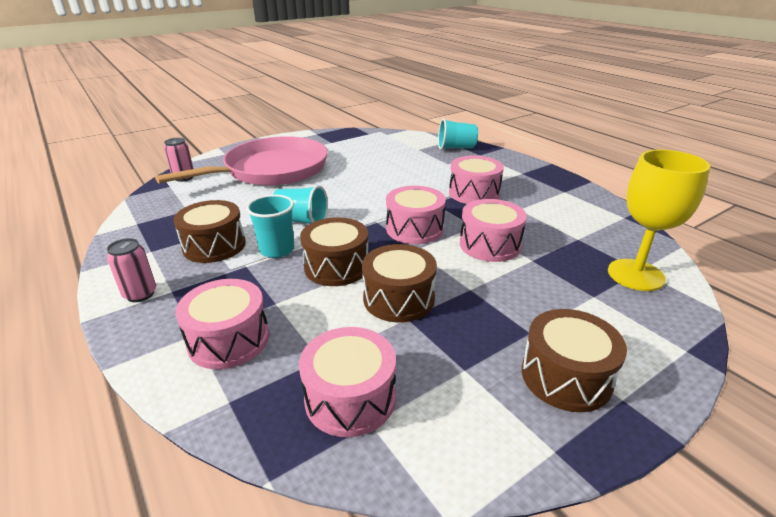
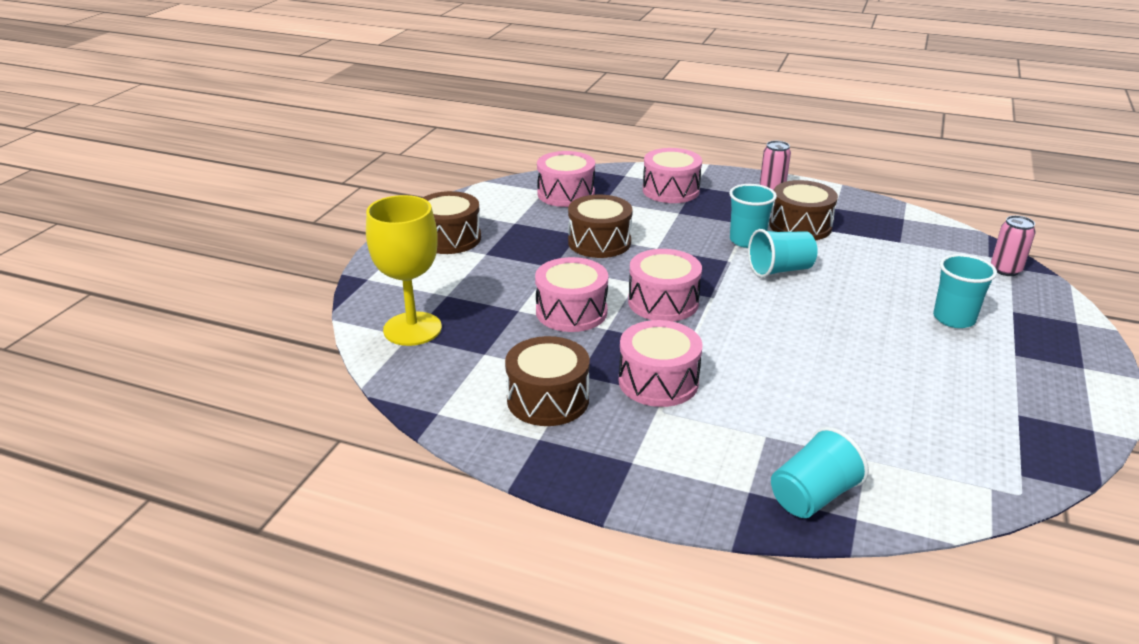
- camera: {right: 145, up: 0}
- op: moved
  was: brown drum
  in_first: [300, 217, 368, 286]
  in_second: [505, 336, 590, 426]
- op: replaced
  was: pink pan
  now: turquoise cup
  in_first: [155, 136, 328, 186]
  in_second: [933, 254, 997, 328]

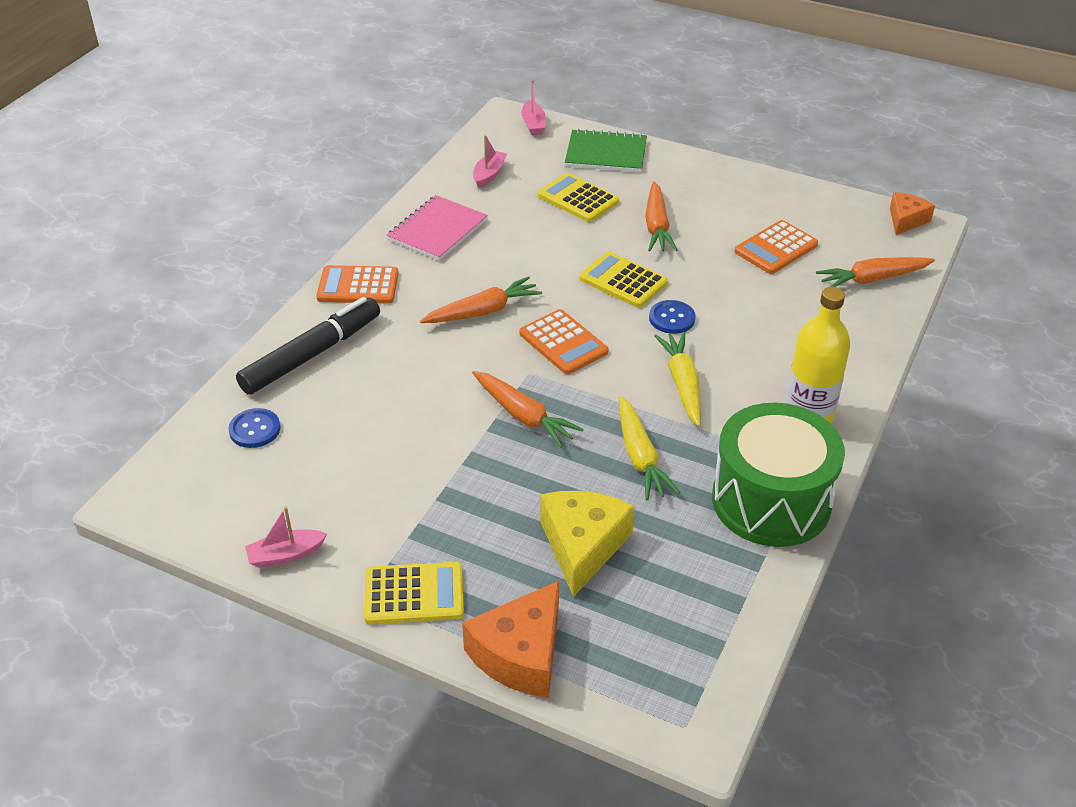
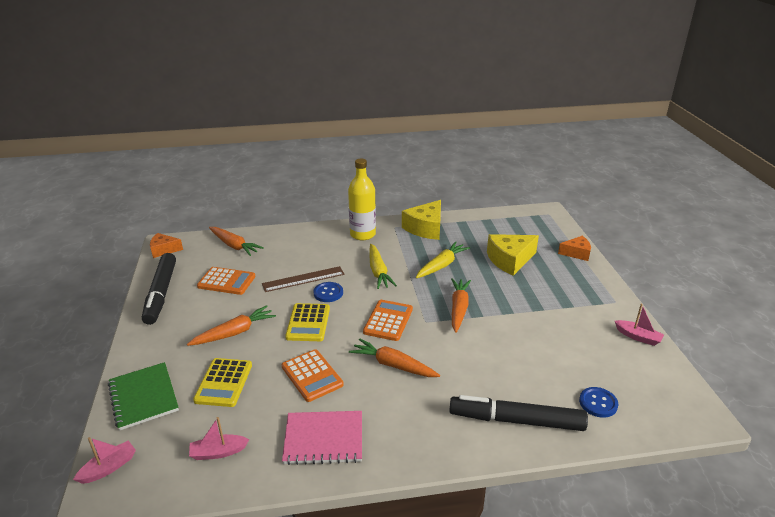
- camera: {right: -125, up: -10}
- op: added
  now: black marker
  in_second: [142, 253, 176, 325]
- op: added
  now: brown ruler
  in_second: [262, 266, 344, 292]
- op: moved
  was: orange calculator
  in_first: [316, 265, 399, 304]
  in_second: [282, 349, 344, 402]
- op: turned
  was: yellow carrot
  in_first: [654, 332, 701, 426]
  in_second: [370, 244, 397, 289]
  clockwise: -60
- op: replaced
  was: green drum
  now: yellow cheese
  in_first: [712, 403, 845, 547]
  in_second: [402, 200, 441, 240]
- op: resized
  was: orange cheese
  in_first: [462, 581, 559, 698]
  in_second: [558, 236, 591, 261]
  ratio: 0.61
- op: removed
  was: yellow calculator
  in_first: [364, 562, 464, 624]

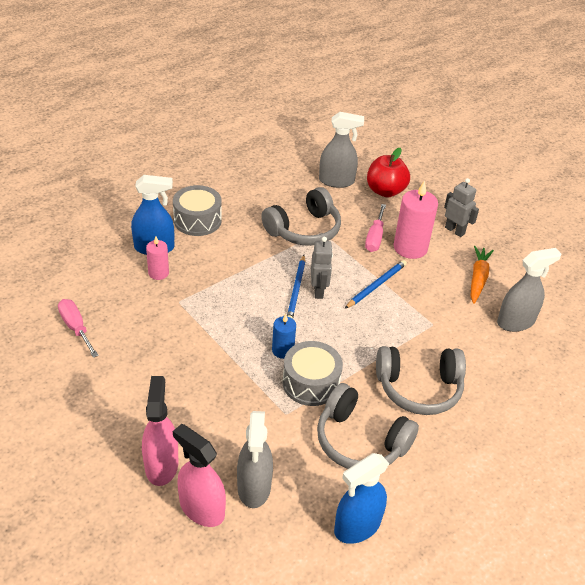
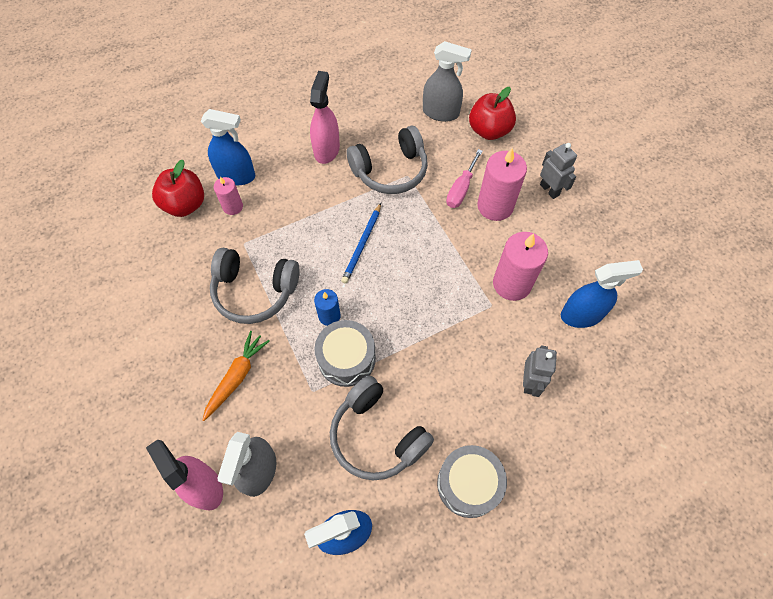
- camera: {right: 15, up: 20}
- op: added
  now: red apple
  in_second: [152, 160, 204, 217]
- op: moved
  was: orange carrot
  in_first: [470, 246, 494, 304]
  in_second: [203, 331, 270, 421]
- op: moved
  was: grey headphones
  in_first: [376, 346, 466, 415]
  in_second: [210, 248, 300, 324]
- op: moved
  was: pink spray bottle
  in_first: [142, 376, 178, 486]
  in_second: [310, 71, 340, 164]
- op: moved
  was: grey drum
  in_first: [173, 185, 222, 236]
  in_second: [437, 445, 507, 518]
- op: added
  now: pink candle
  in_second: [493, 232, 548, 301]
- op: moved
  was: grey robot
  in_first: [311, 237, 333, 299]
  in_second: [523, 345, 557, 397]
- op: recoloured
  was: grey spray bottle
  now: blue spray bottle
  in_first: [497, 248, 561, 332]
  in_second: [561, 260, 643, 328]
- op: removed
  was: pink screwdriver
  in_first: [58, 299, 99, 358]
- op: removed
  was: blue pencil
  in_first: [344, 260, 407, 309]

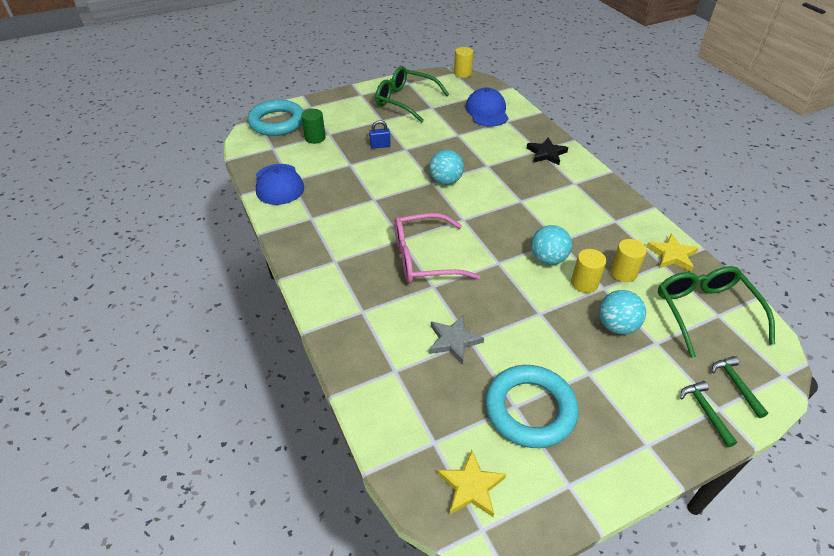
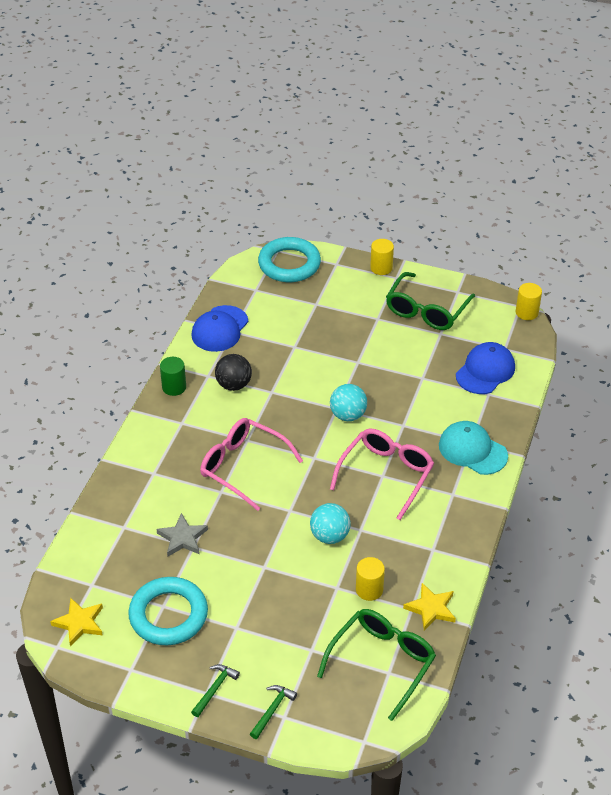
- camera: {right: 45, up: 0}
- op: moved
  was: green cylinder
  in_first: [301, 109, 326, 144]
  in_second: [160, 357, 186, 396]
- op: moved
  was: green hammer
  in_first: [712, 356, 768, 418]
  in_second: [191, 664, 240, 717]
- op: added
  now: black ball
  in_second: [215, 354, 252, 391]
- op: added
  now: pink glasses
  in_second: [330, 429, 434, 520]
- op: moved
  was: yellow cylinder
  in_first: [571, 249, 606, 293]
  in_second: [370, 239, 394, 275]
- op: turned
  was: green glasses
  in_first: [375, 66, 449, 123]
  in_second: [386, 272, 475, 330]
  clockwise: -135
- op: replaced
  was: black star
  now: turquoise cap
  in_first: [527, 137, 568, 165]
  in_second: [439, 421, 508, 475]
- op: removed
  was: blue padlock
  in_first: [369, 120, 391, 149]
- op: removed
  was: turquoise ball
  in_first: [599, 290, 646, 335]

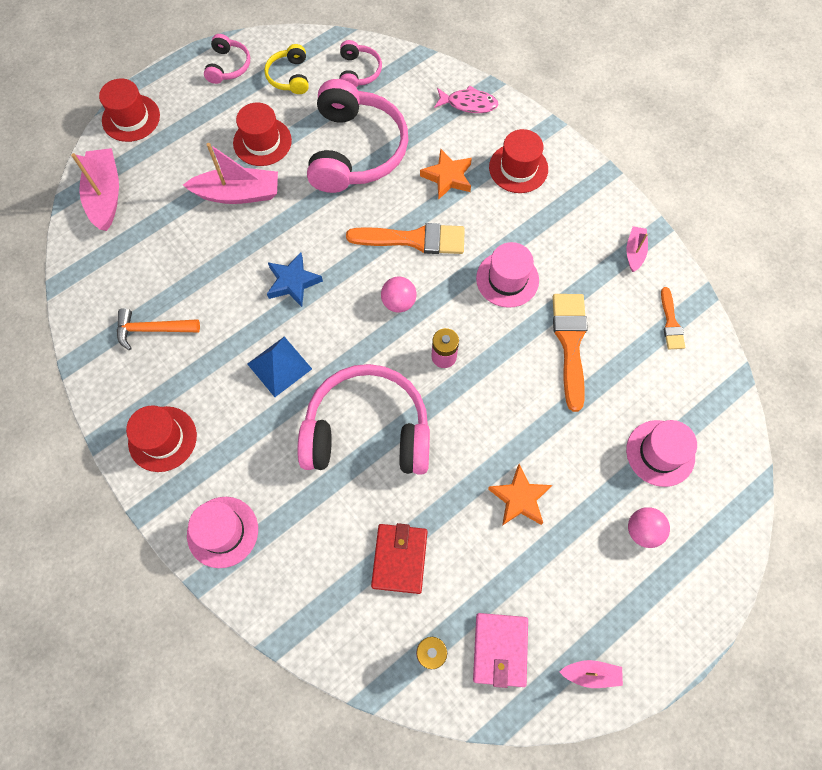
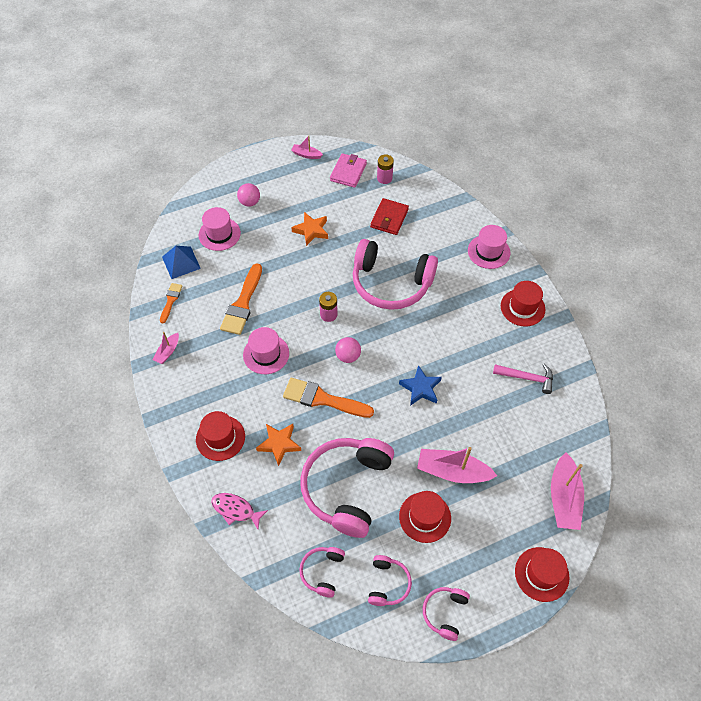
- camera: {right: -165, up: -10}
- op: moved
  was: blue pyramid
  in_first: [247, 337, 312, 397]
  in_second: [162, 246, 201, 279]
- op: recoloured
  was: yellow headphones
  now: pink headphones
  in_first: [264, 44, 309, 94]
  in_second: [368, 555, 412, 606]
- op: recoloured
  was: orange hammer
  now: pink hammer
  in_first: [117, 308, 200, 350]
  in_second: [493, 364, 553, 394]

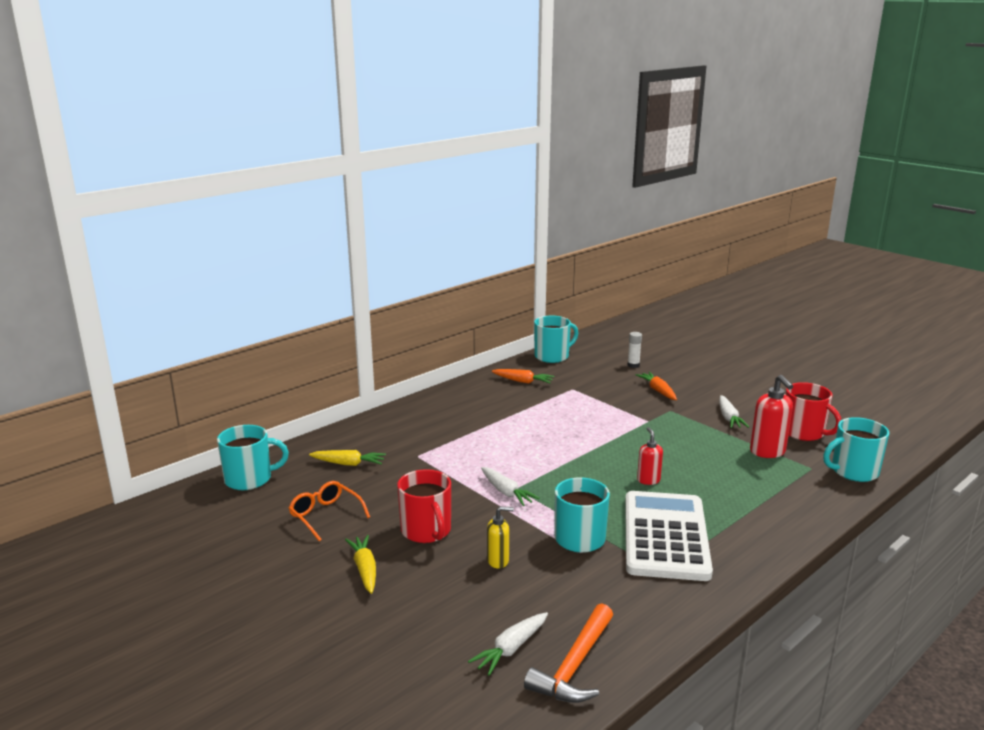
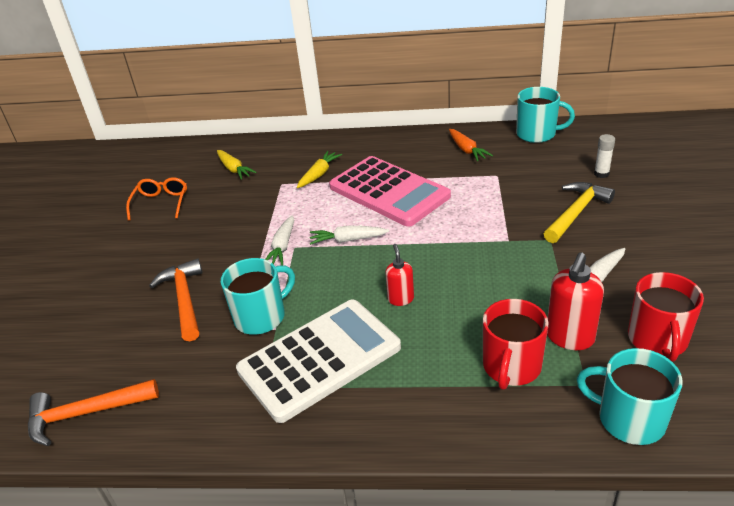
- camera: {right: 50, up: 15}
- op: replaced
  was: yellow soap dispenser
  now: orange hammer
  in_first: [487, 506, 514, 568]
  in_second: [149, 258, 203, 341]
- op: moved
  was: yellow carrot
  in_first: [345, 535, 376, 594]
  in_second: [297, 151, 342, 188]
- op: moved
  was: white carrot
  in_first: [468, 612, 548, 676]
  in_second: [310, 226, 389, 245]
- op: added
  now: pink calculator
  in_second: [329, 156, 451, 227]
- op: turned
  was: red soap dispenser
  in_first: [637, 427, 663, 485]
  in_second: [385, 244, 414, 306]
  clockwise: -45
- op: moved
  was: red mug
  in_first: [397, 469, 451, 543]
  in_second: [483, 299, 549, 390]
- op: replaced
  was: orange carrot
  now: yellow hammer
  in_first: [636, 372, 677, 400]
  in_second: [544, 182, 615, 243]
- op: removed
  was: turquoise mug
  in_first: [217, 425, 289, 490]

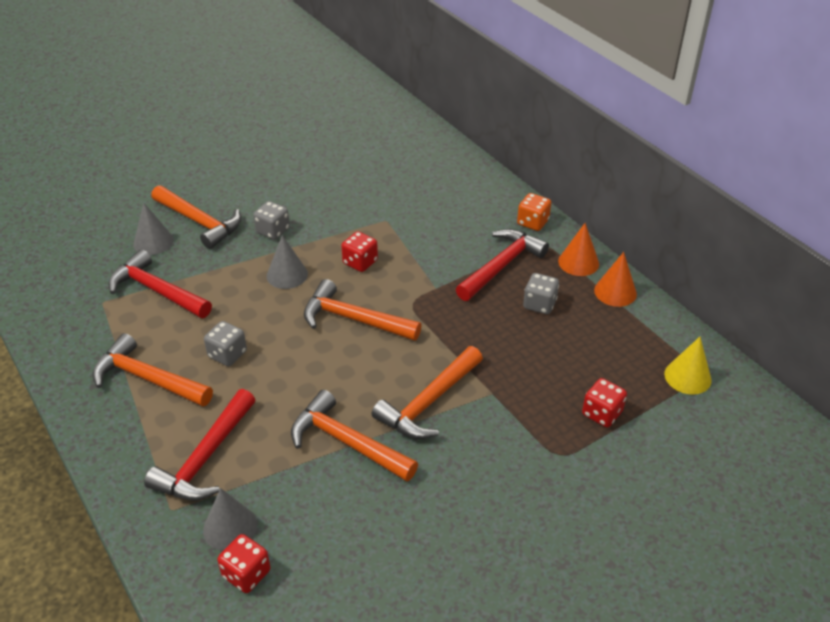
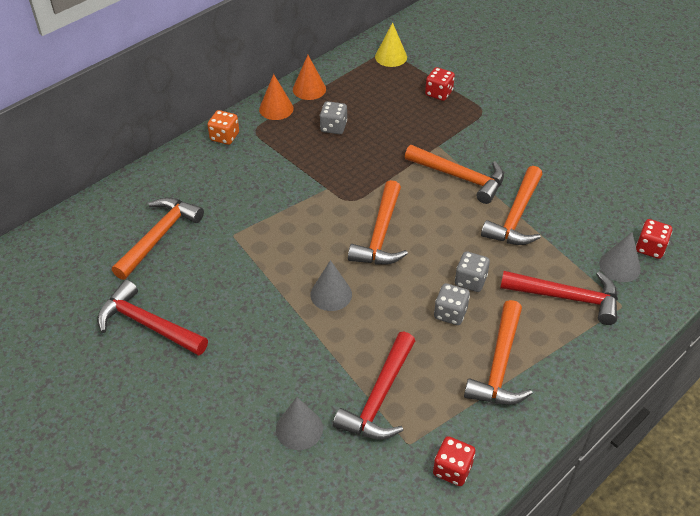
- camera: {right: -100, up: 5}
- op: moved
  was: red hammer
  in_first: [456, 229, 549, 301]
  in_second: [97, 280, 208, 356]
- op: moved
  was: orange hammer
  in_first: [151, 185, 241, 249]
  in_second: [112, 197, 204, 280]
- op: moved
  was: red dice
  in_first: [341, 231, 378, 272]
  in_second: [433, 436, 475, 486]
- op: moved
  was: grey dice
  in_first: [253, 201, 290, 240]
  in_second: [455, 251, 490, 292]

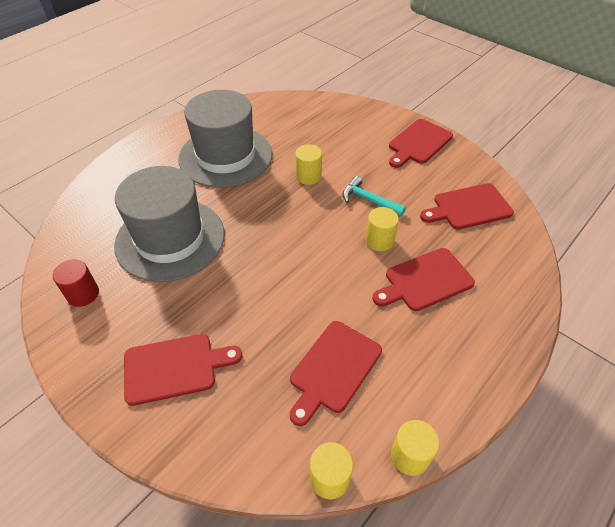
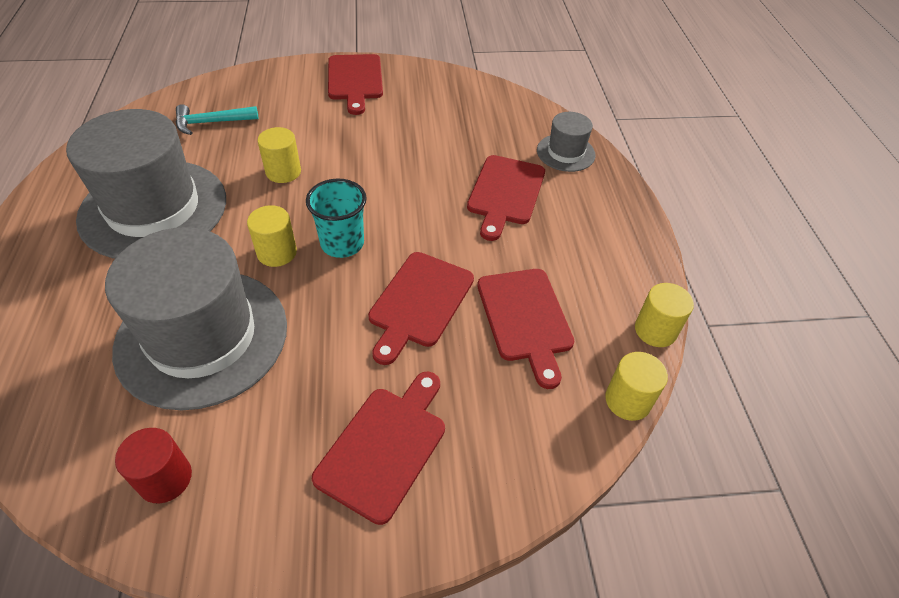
- camera: {right: -50, up: 0}
- op: moved
  was: turquoise hammer
  in_first: [342, 176, 406, 216]
  in_second: [176, 104, 259, 135]
- op: moved
  was: yellow cylinder
  in_first: [365, 207, 399, 251]
  in_second: [247, 205, 297, 267]
- op: added
  now: turquoise cup
  in_second: [306, 179, 367, 258]
- op: moved
  was: red cutting board
  in_first: [420, 183, 514, 230]
  in_second: [368, 252, 474, 365]
- op: added
  now: grey hat
  in_second: [537, 112, 596, 172]

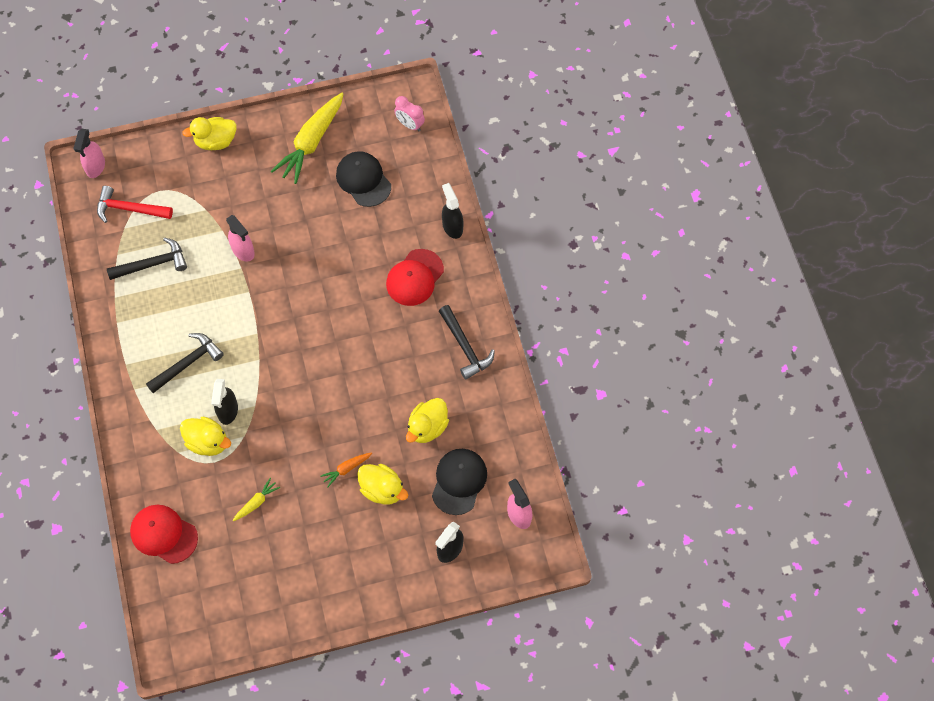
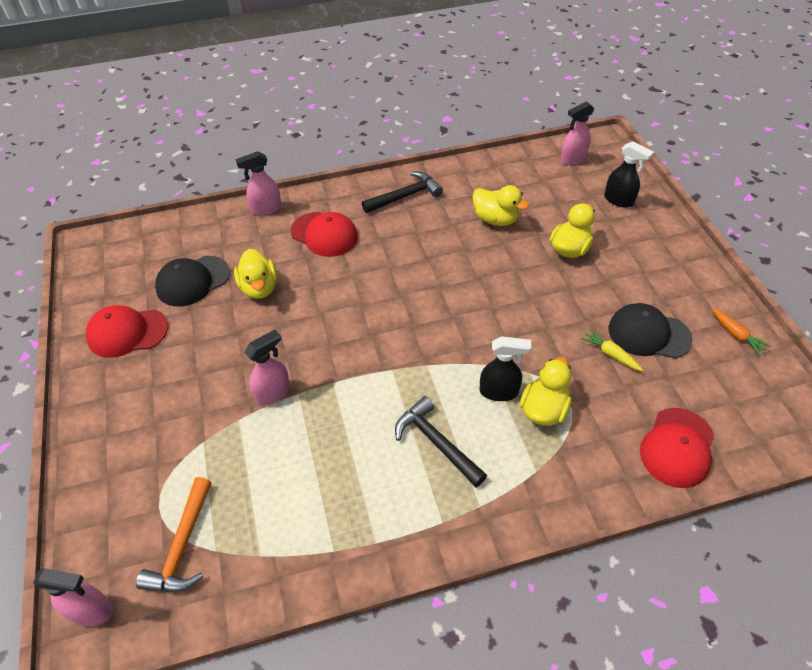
- camera: {right: -90, up: -15}
- op: replaced
  was: yellow carrot
  now: red cap
  in_first: [271, 93, 343, 184]
  in_second: [86, 305, 168, 358]
- op: recoloured
  was: red hammer
  now: orange hammer
  in_first: [97, 186, 173, 223]
  in_second: [136, 477, 212, 592]
- op: moved
  was: yellow duck
  in_first: [182, 117, 236, 150]
  in_second: [234, 249, 277, 299]
- op: recoloured
  was: black spray bottle
  now: pink spray bottle
  in_first: [442, 183, 463, 239]
  in_second: [235, 151, 282, 215]
- op: moved
  was: black cap
  in_first: [432, 449, 487, 515]
  in_second: [608, 303, 693, 359]
- op: moved
  was: orange carrot
  in_first: [320, 452, 372, 487]
  in_second: [711, 308, 771, 355]
- op: removed
  was: black hammer
  in_first: [107, 237, 187, 280]
- op: removed
  was: pink clock
  in_first: [394, 96, 425, 131]

